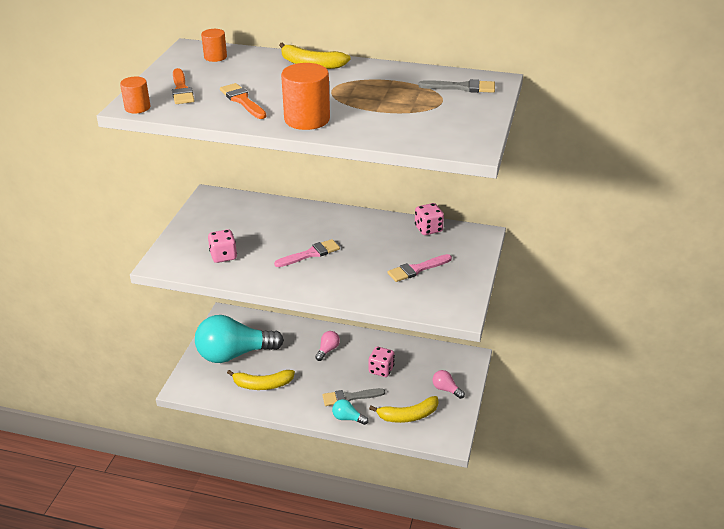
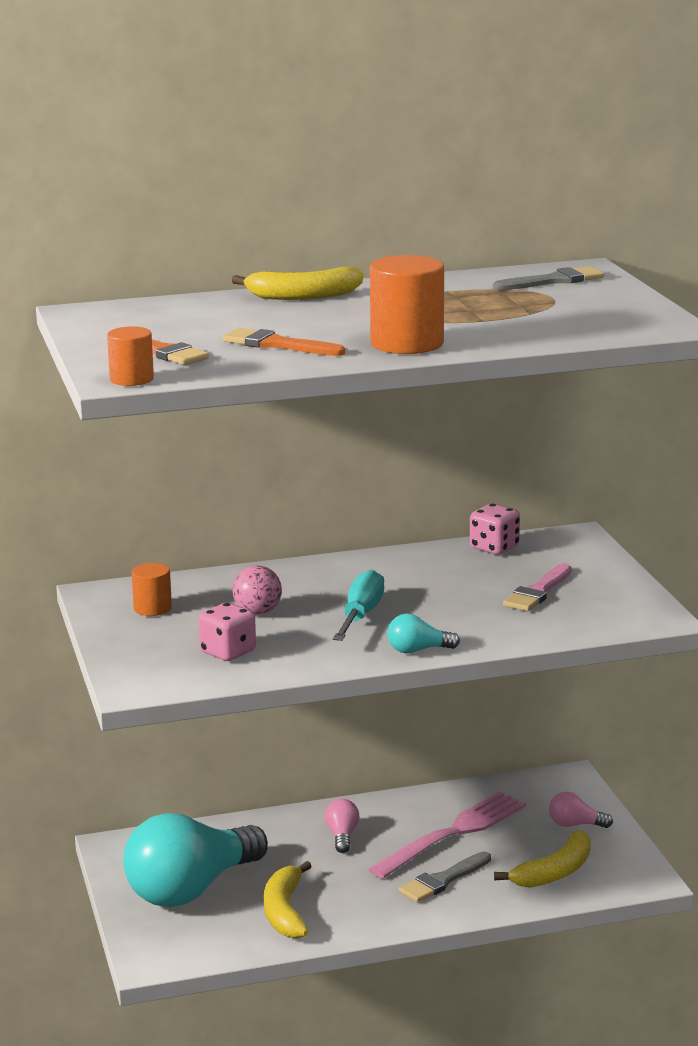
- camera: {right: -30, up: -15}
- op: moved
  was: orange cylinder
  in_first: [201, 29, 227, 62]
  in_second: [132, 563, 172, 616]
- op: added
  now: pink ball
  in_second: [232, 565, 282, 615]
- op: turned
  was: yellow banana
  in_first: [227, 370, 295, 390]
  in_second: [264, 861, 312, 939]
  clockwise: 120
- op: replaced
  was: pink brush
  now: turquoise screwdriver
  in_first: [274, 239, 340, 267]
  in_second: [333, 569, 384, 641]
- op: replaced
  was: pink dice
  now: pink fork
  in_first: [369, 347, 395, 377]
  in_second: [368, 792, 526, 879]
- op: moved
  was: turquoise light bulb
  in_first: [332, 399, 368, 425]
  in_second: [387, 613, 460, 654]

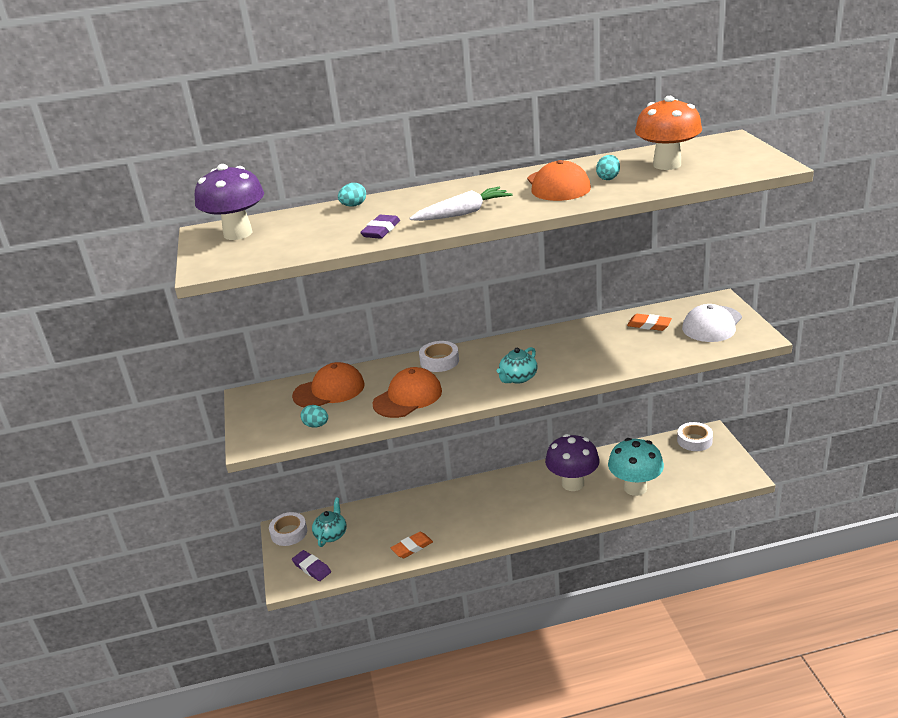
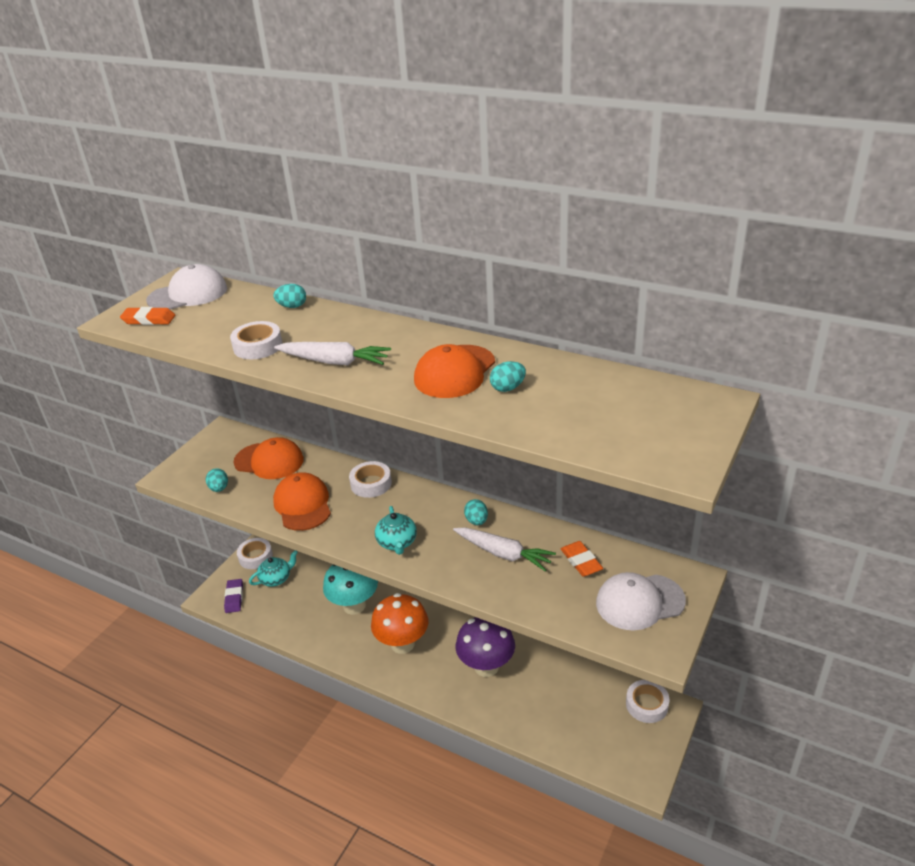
- camera: {right: 40, up: 5}
- op: moved
  was: orange eraser
  in_first: [391, 532, 433, 558]
  in_second: [120, 307, 175, 325]
- op: replaced
  was: purple mushroom
  now: white cap
  in_first: [195, 164, 264, 240]
  in_second: [146, 264, 227, 310]
- op: replaced
  was: purple eraser
  now: white tape
  in_first: [360, 215, 400, 239]
  in_second: [230, 321, 283, 359]
- op: turned
  was: orange cap
  in_first: [373, 367, 442, 418]
  in_second: [273, 472, 331, 531]
  clockwise: -105
- op: moved
  was: turquoise mushroom
  in_first: [608, 438, 664, 496]
  in_second: [323, 564, 378, 615]
- op: moved
  was: orange mushroom
  in_first: [635, 96, 702, 170]
  in_second: [371, 593, 428, 654]
- op: turned
  was: turquoise teapot
  in_first: [497, 347, 537, 384]
  in_second: [375, 506, 417, 555]
  clockwise: -90
- op: added
  now: white carrot
  in_second: [453, 527, 556, 571]
- op: added
  now: turquoise egg
  in_second: [464, 499, 488, 525]

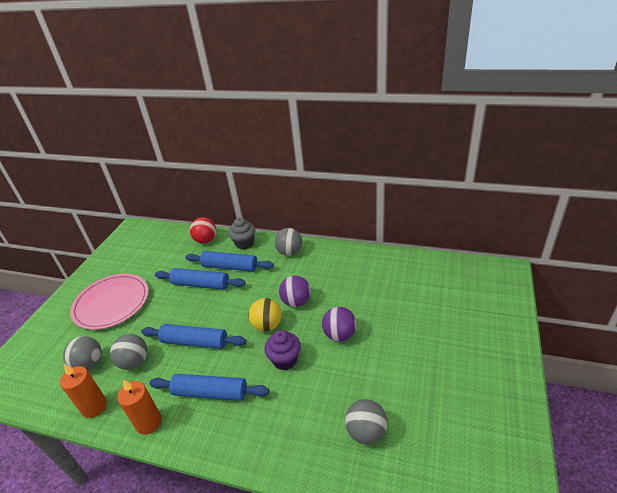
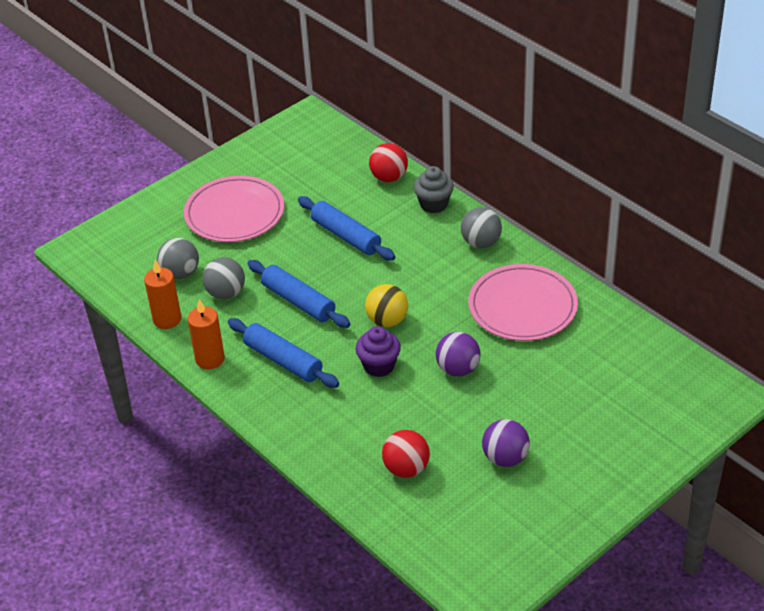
- camera: {right: 30, up: 5}
- op: recoloured
  was: grey ball
  now: red ball
  in_first: [345, 399, 388, 444]
  in_second: [382, 430, 430, 478]
- op: added
  now: pink plate
  in_second: [469, 264, 578, 341]
- op: moved
  was: purple ball
  in_first: [279, 275, 311, 307]
  in_second: [482, 419, 530, 467]
- op: removed
  was: blue rolling pin
  in_first: [185, 251, 274, 272]

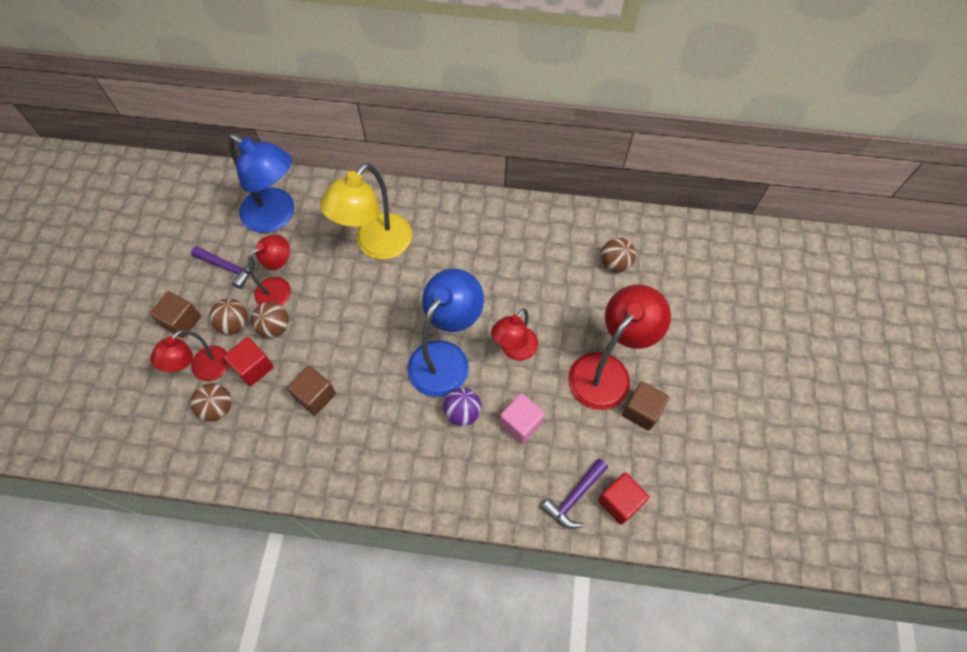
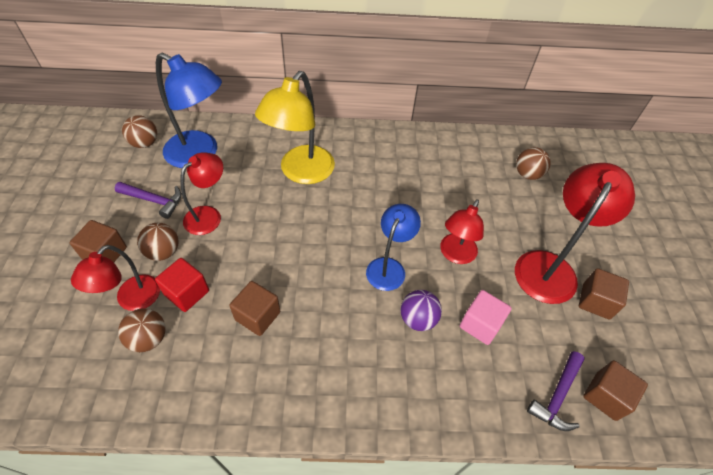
- camera: {right: -10, up: -10}
- op: moved
  was: brown ball
  in_first: [251, 302, 289, 338]
  in_second: [122, 115, 157, 148]
- op: resized
  was: blue lamp
  in_first: [407, 268, 484, 397]
  in_second: [366, 204, 421, 291]
  ratio: 0.63
- op: recoloured
  was: red cube
  now: brown cube
  in_first: [598, 473, 649, 525]
  in_second: [583, 360, 648, 421]

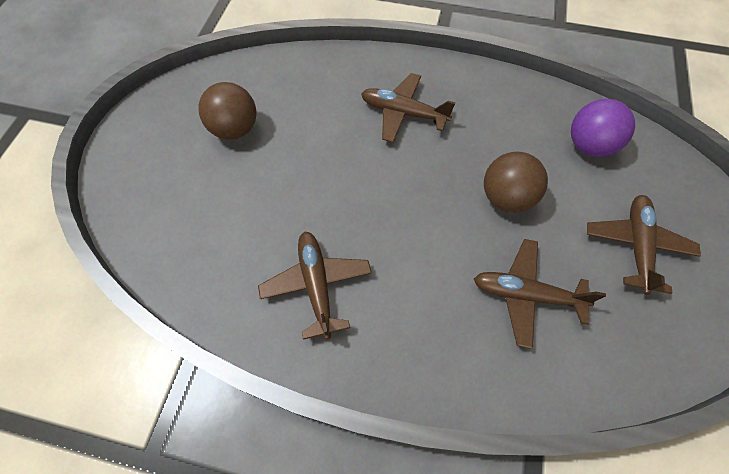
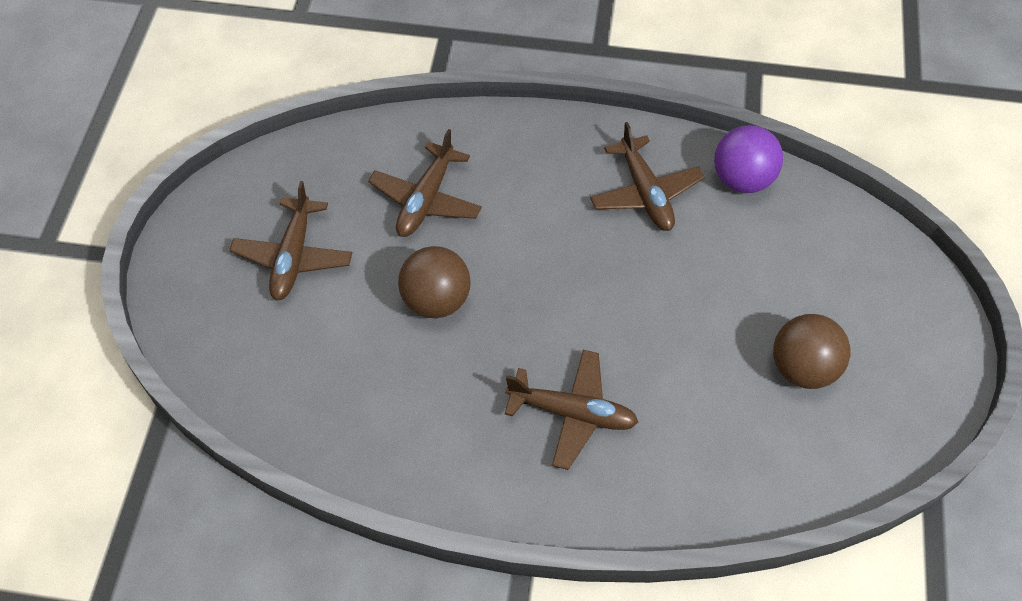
- camera: {right: 175, up: -5}
- op: turned
  was: brown plane
  in_first: [474, 239, 606, 349]
  in_second: [368, 129, 482, 237]
  clockwise: 105
- op: moved
  was: purple ball
  in_first: [571, 99, 635, 157]
  in_second: [714, 125, 783, 193]

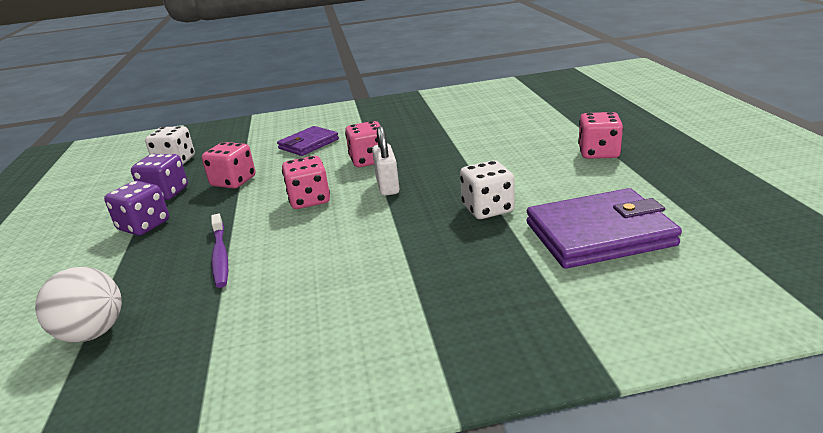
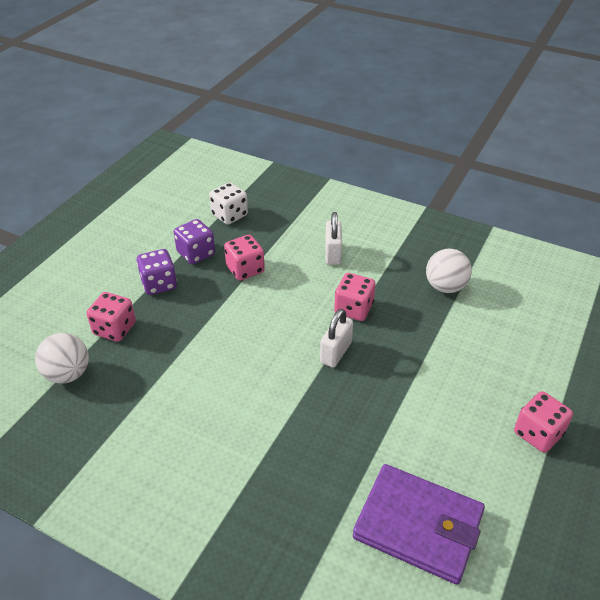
- camera: {right: 35, up: 15}
- op: moved
  was: pink dice
  in_first: [282, 156, 330, 209]
  in_second: [86, 292, 136, 342]
- op: replaced
  was: purple wallet
  now: white padlock
  in_first: [277, 126, 339, 156]
  in_second: [325, 212, 342, 265]
- op: added
  now: white ball
  in_second: [426, 249, 472, 293]
- op: removed
  was: purple toothbrush
  in_first: [211, 214, 228, 288]
- op: removed
  was: white dice
  in_first: [460, 160, 515, 219]

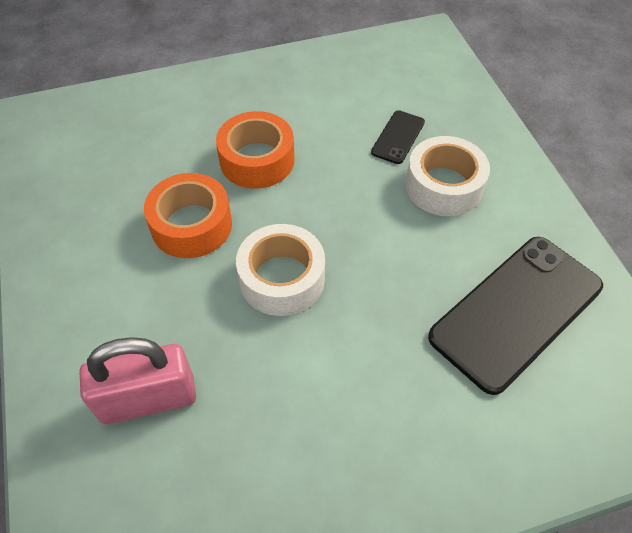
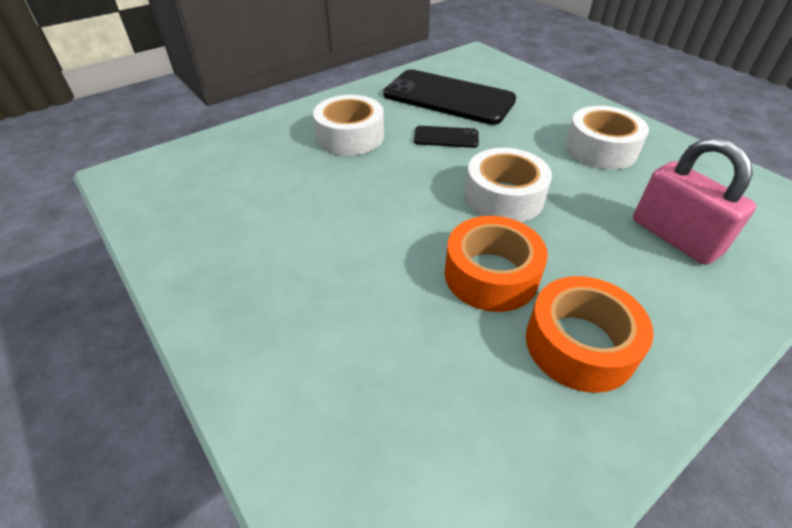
- camera: {right: -110, up: -10}
- op: moved
  was: black phone
  in_first: [371, 110, 425, 164]
  in_second: [414, 126, 479, 148]
- op: moved
  was: orange tape
  in_first: [216, 111, 295, 189]
  in_second: [526, 276, 654, 393]
- op: added
  now: white tape
  in_second: [565, 106, 649, 169]

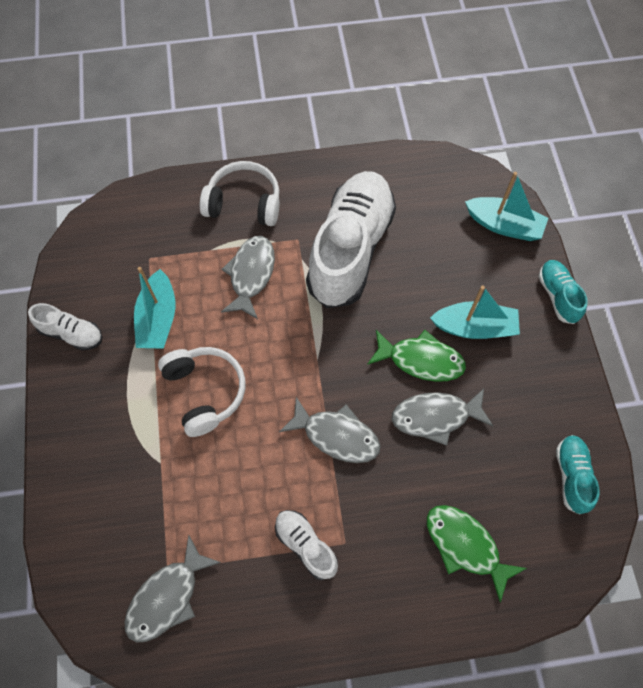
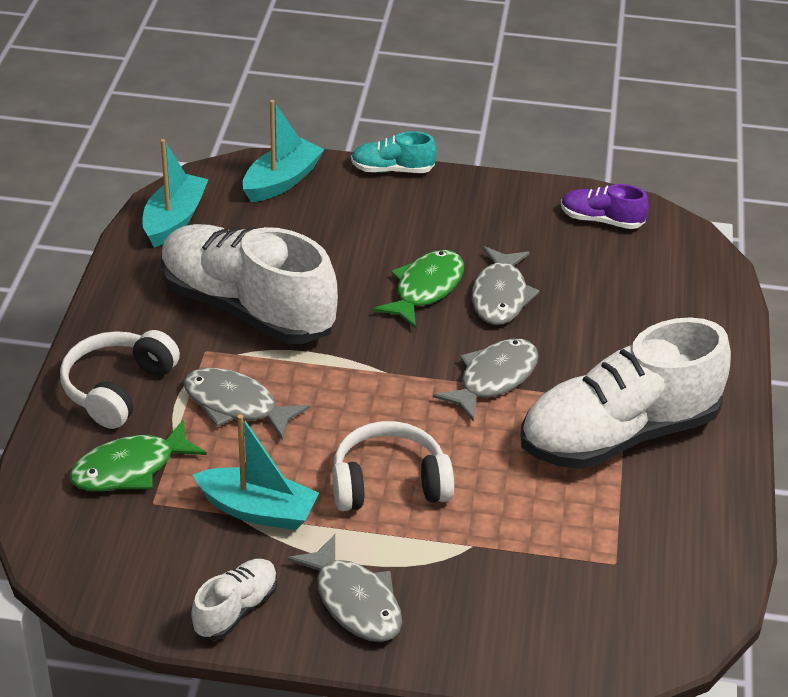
- camera: {right: -75, up: -25}
- op: moved
  was: green fish
  in_first: [427, 505, 527, 603]
  in_second: [69, 420, 207, 491]
- op: moved
  was: turquoise boat
  in_first: [430, 286, 520, 339]
  in_second: [142, 139, 209, 248]
- op: moved
  was: grey fish
  in_first: [124, 534, 221, 643]
  in_second: [287, 534, 402, 642]
- op: resized
  was: white shoe
  in_first: [275, 510, 338, 580]
  in_second: [520, 317, 731, 469]
  ratio: 2.24
- op: recoloured
  was: turquoise shoe
  now: purple shoe
  in_first: [556, 435, 600, 515]
  in_second: [561, 184, 649, 229]

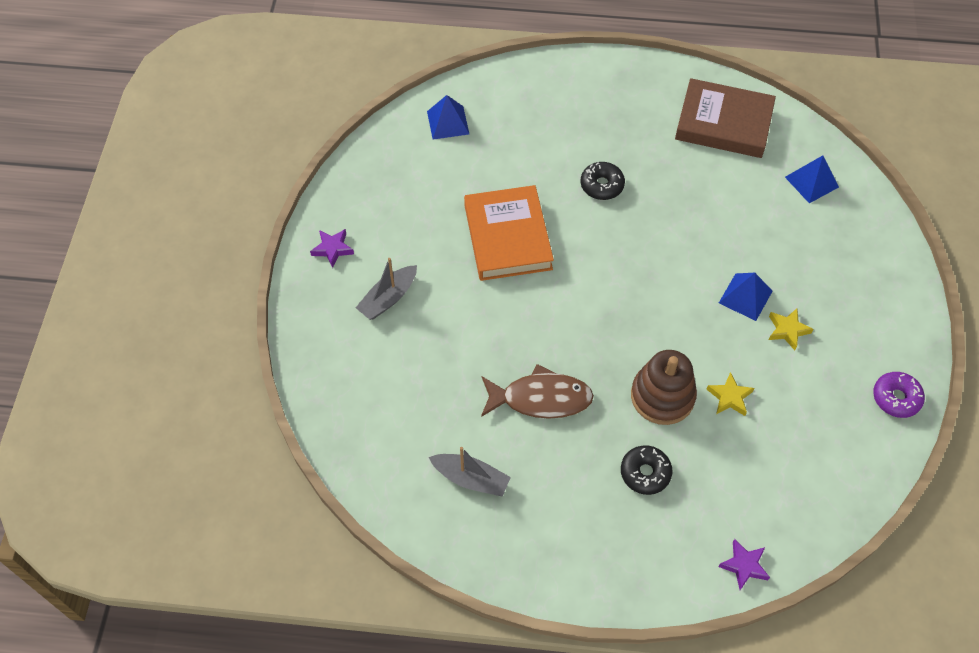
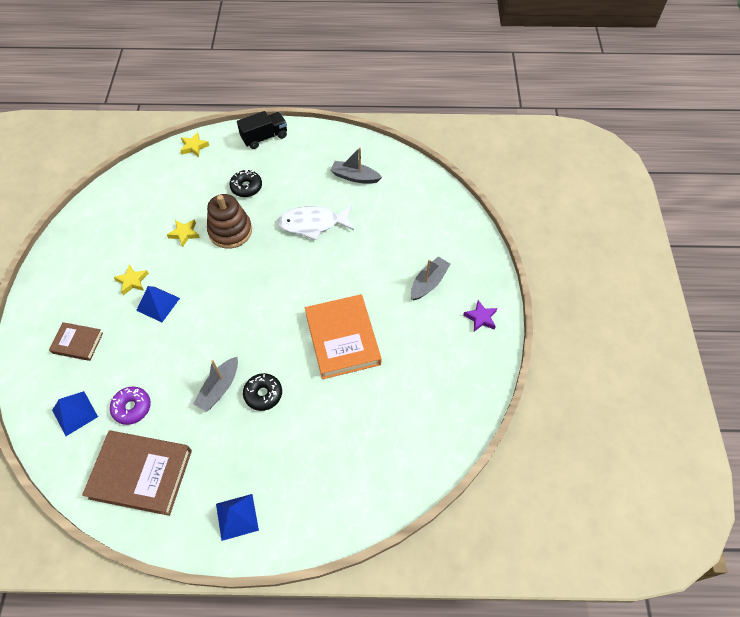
- camera: {right: 175, up: 0}
- op: added
  now: brown book
  in_second: [49, 322, 103, 361]
- op: moved
  was: purple donut
  in_first: [873, 372, 925, 418]
  in_second: [110, 387, 151, 425]
- op: recoloured
  was: purple star
  now: yellow star
  in_first: [718, 539, 770, 590]
  in_second: [180, 132, 209, 157]
- op: added
  now: grey boat
  in_second: [193, 357, 238, 412]
- op: moved
  was: blue pyramid
  in_first: [427, 95, 469, 140]
  in_second: [216, 494, 259, 541]
- op: added
  now: black truck
  in_second: [237, 111, 287, 149]
- op: recoloured
  was: brown fish
  now: white fish
  in_first: [481, 364, 594, 419]
  in_second: [278, 206, 354, 240]

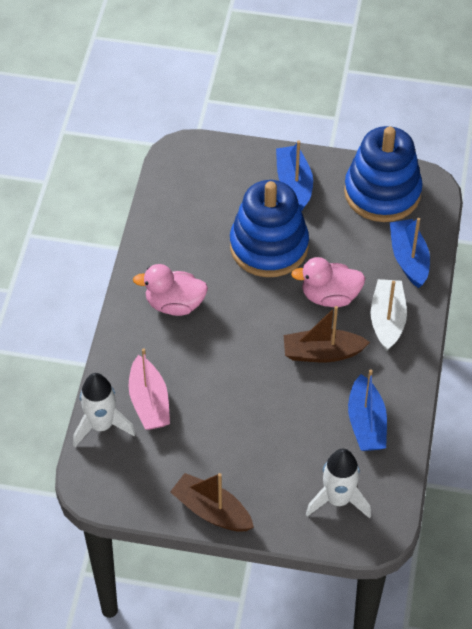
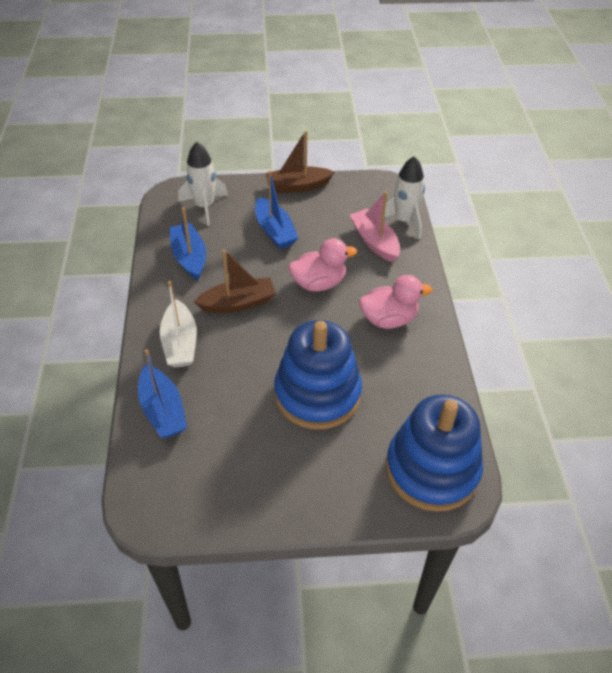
- camera: {right: 165, up: -5}
- op: moved
  was: blue boat
  in_first: [276, 141, 313, 210]
  in_second: [255, 171, 299, 249]
- op: turned
  was: brown boat
  in_first: [170, 473, 254, 532]
  in_second: [265, 131, 335, 193]
  clockwise: 150
- op: moved
  was: pink duck
  in_first: [291, 257, 365, 307]
  in_second: [288, 238, 357, 291]
- op: moved
  was: blue stacking toy
  in_first: [344, 126, 423, 222]
  in_second: [386, 394, 483, 512]

